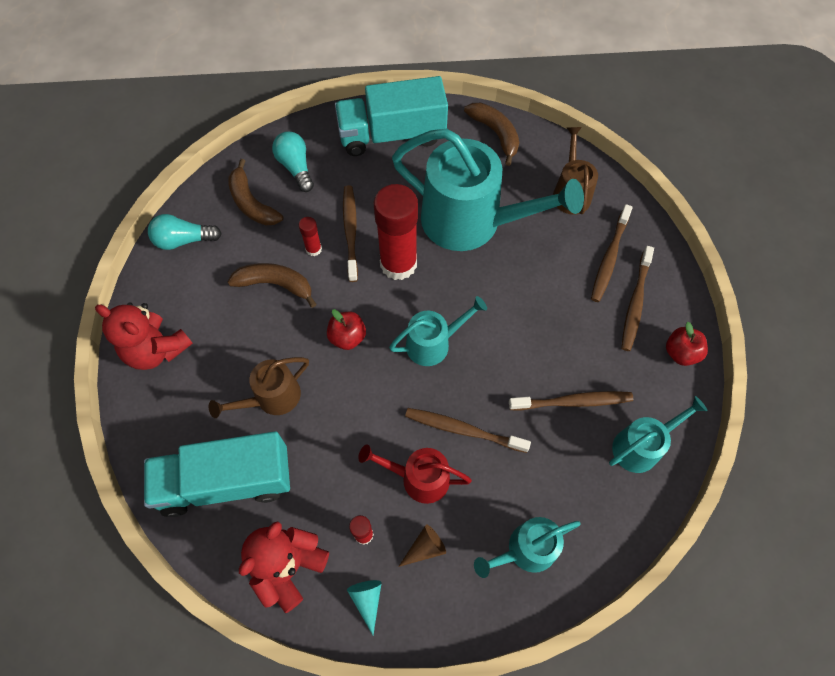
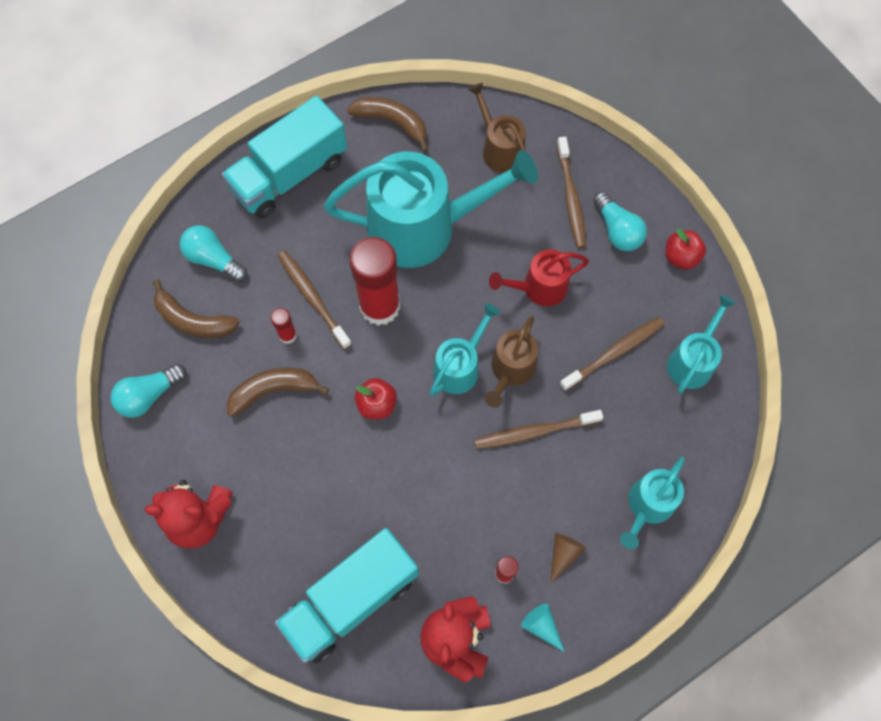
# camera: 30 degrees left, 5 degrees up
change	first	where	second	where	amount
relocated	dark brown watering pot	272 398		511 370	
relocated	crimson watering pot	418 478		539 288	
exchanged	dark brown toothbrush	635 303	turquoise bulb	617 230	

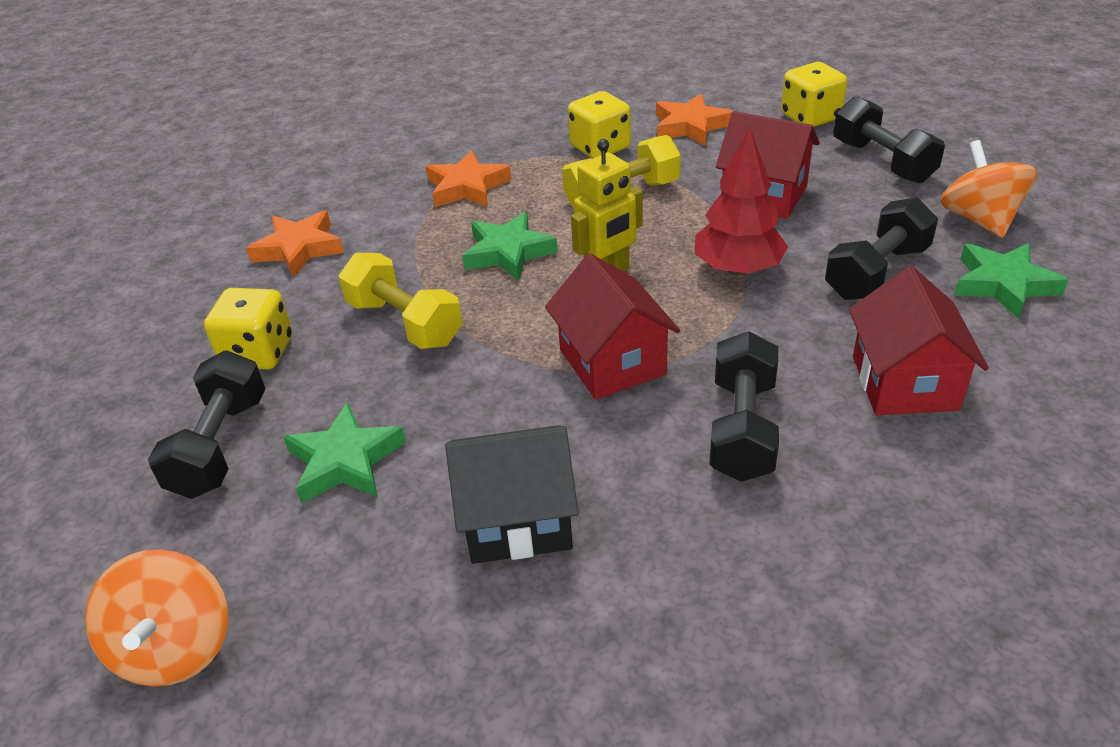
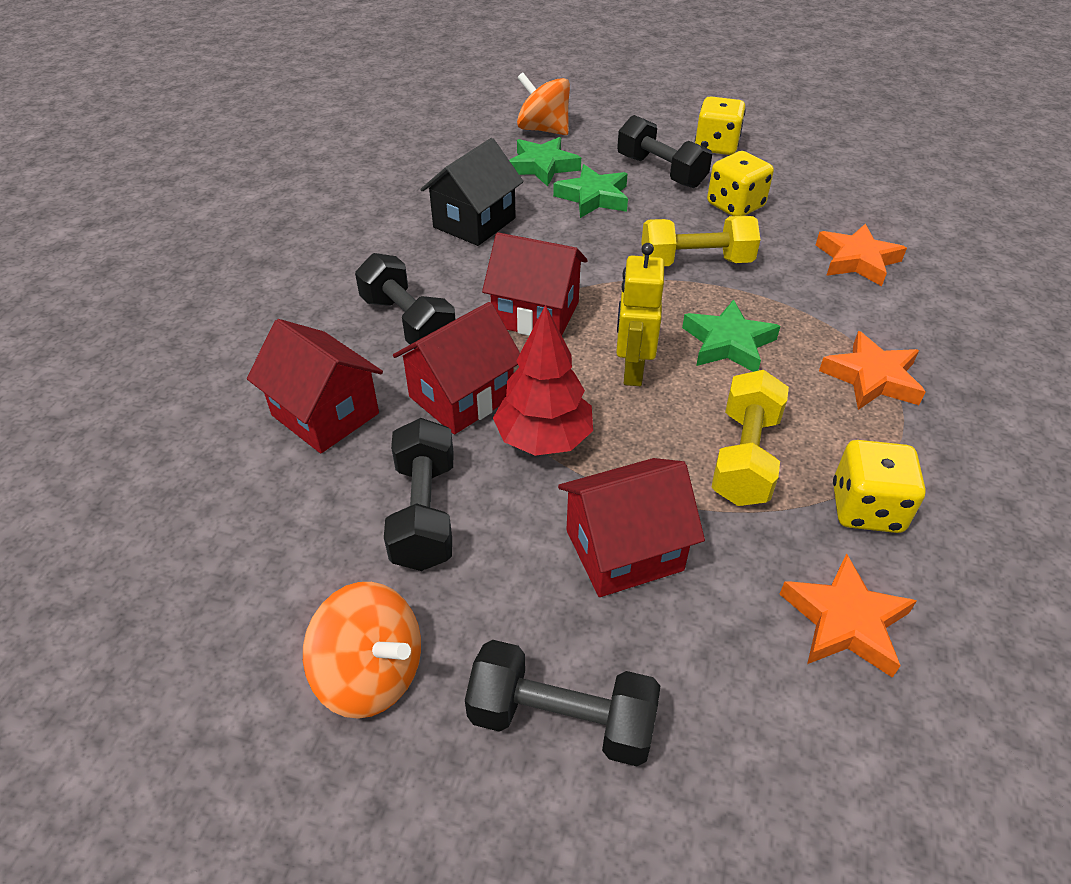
# camera: 130 degrees right, 5 degrees up
change	first	where	second	where	amount
appeared			crimson cottage	461 397	
relocated	leaf-green star	1003 284		542 166	
relocated	bright yellow game die	810 117		716 146	

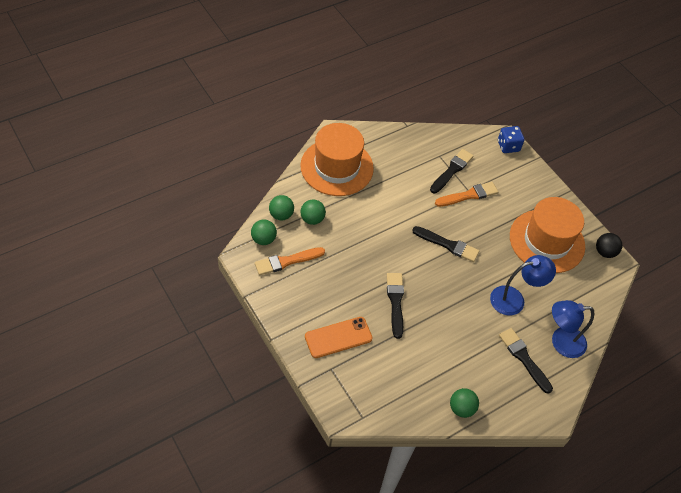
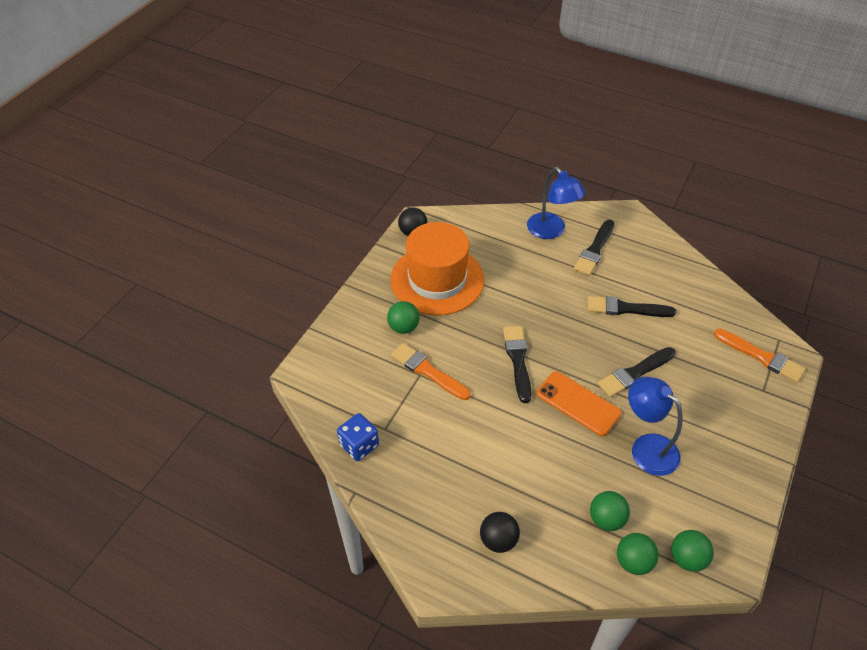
# camera: 115 degrees left, 5 degrees down
change	first	where	second	where	amount
relocated	cobalt game die	508 146		359 445	
relocated	leaf-green play ball	461 408		403 327	
exchanged	orange tall hat	337 167	ebony play ball	498 540	
relocated	orange mobile phone	338 337		578 403	
relocated	ebony paint brush	452 170		626 309	
relocated	cobalt desk lamp	514 299		646 447	
relocated	orange paint brush	287 261		761 357	

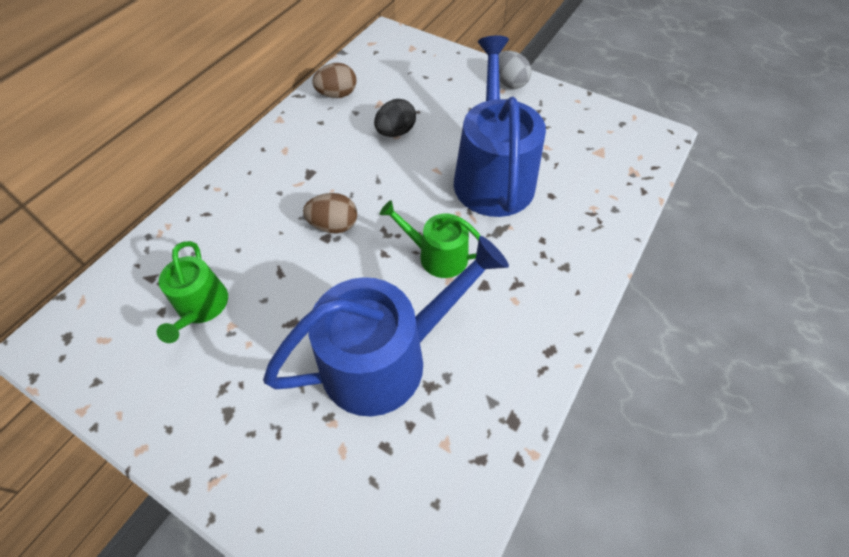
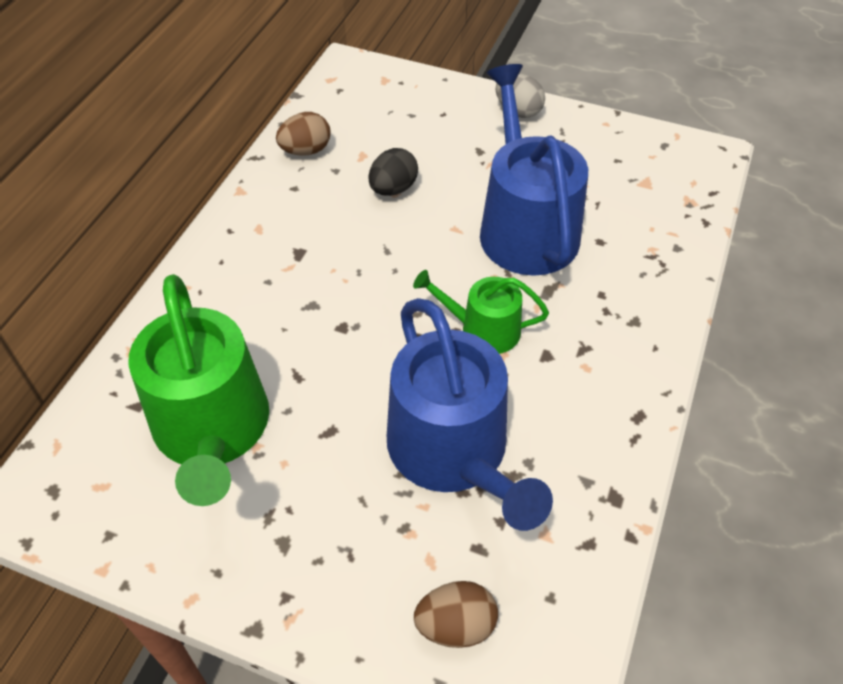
# camera: 10 degrees left, 5 degrees down
change	first	where	second	where	amount
size	leaf-green watering pot	201 307		212 430	x1.88
spun	cobalt watering pot	386 358		454 453	105 degrees clockwise
relocated	dark brown egg shape	334 225		455 625	

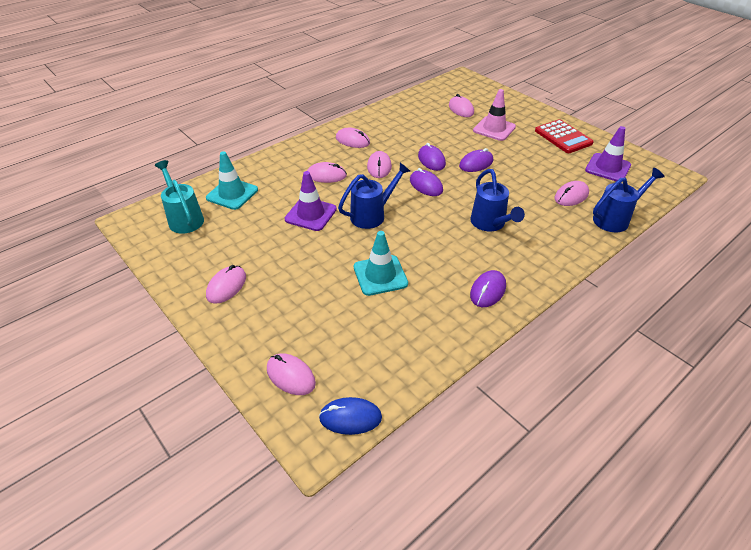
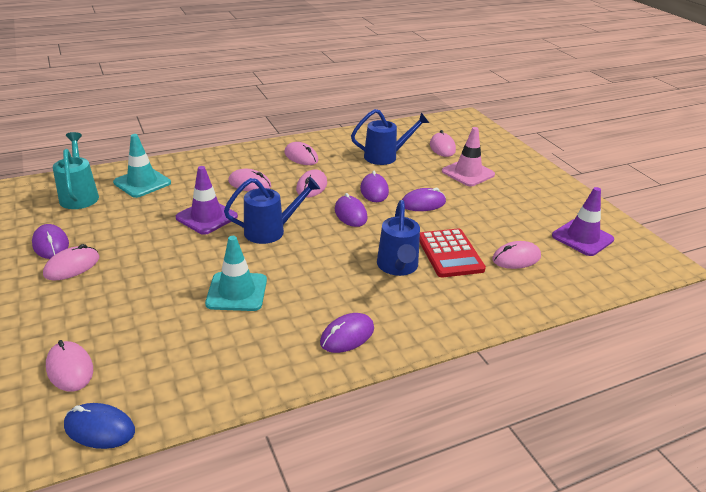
# camera: 15 degrees right, 10 degrees down
change	first	where	second	where	amount
appeared			violet mouse	51 244	
relocated	cobalt watering pot	615 219		385 156	
relocated	crimson calculator	563 137		450 254	

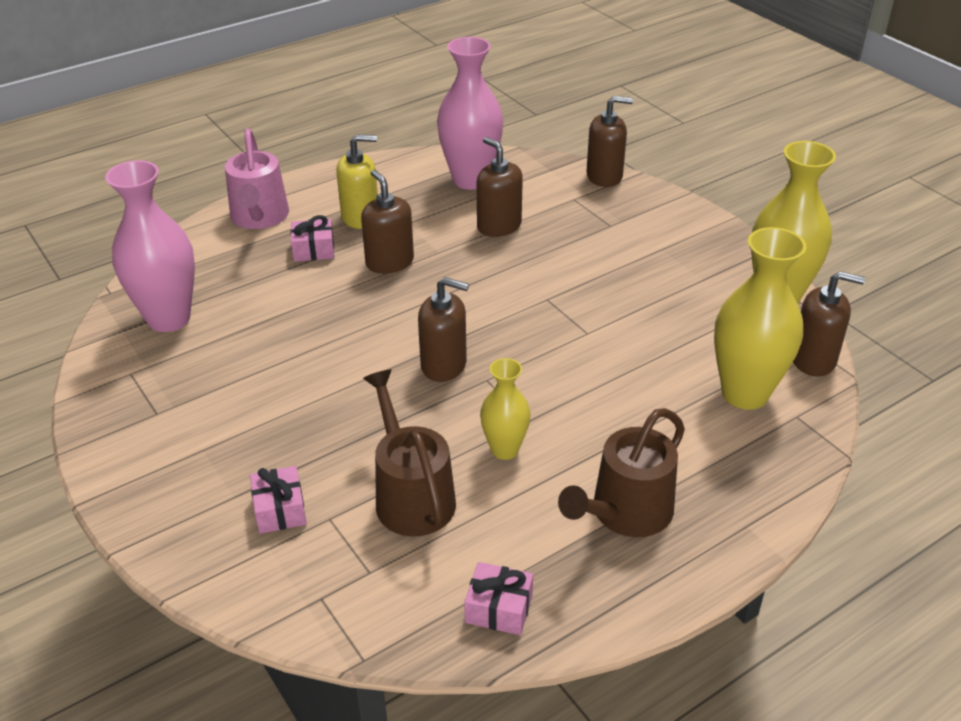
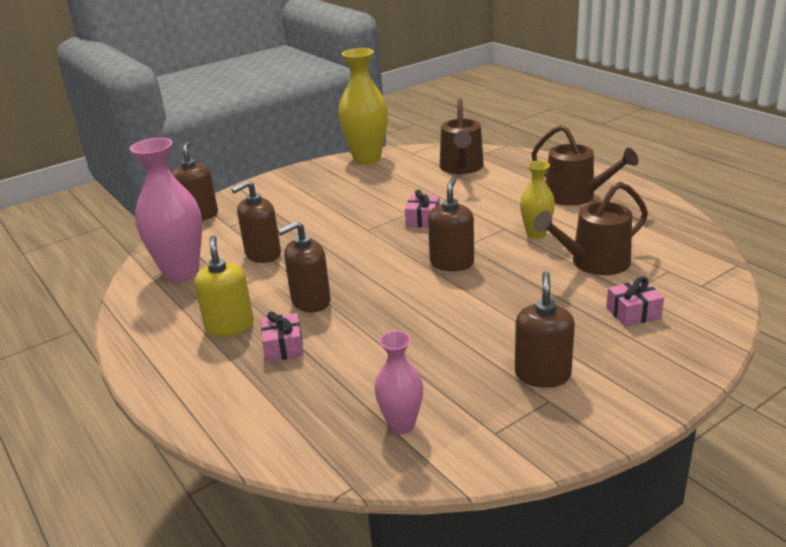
# camera: 90 degrees left, 10 degrees down
change	first	where	second	where	amount
size	rosy flower vase	169 318		401 425	x0.56
relocated	rosy wrapped gift	499 608		423 219	
exchanged	bright yellow flower vase	745 393	dark brown watering pot	461 167	
relocated	dark brown pump bottle	813 359		542 374	
missing	rosy watering pot	259 217			

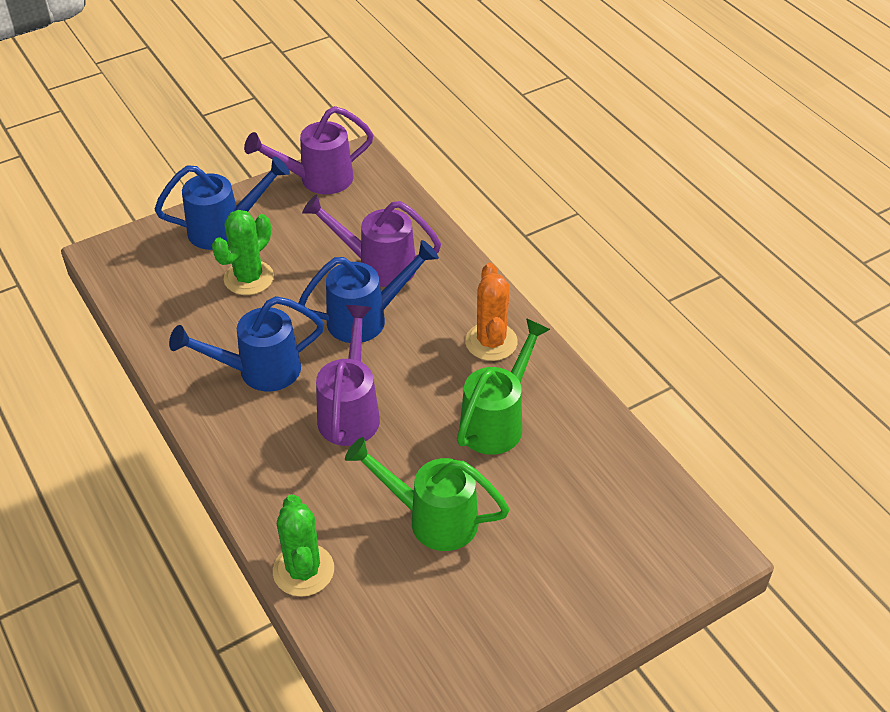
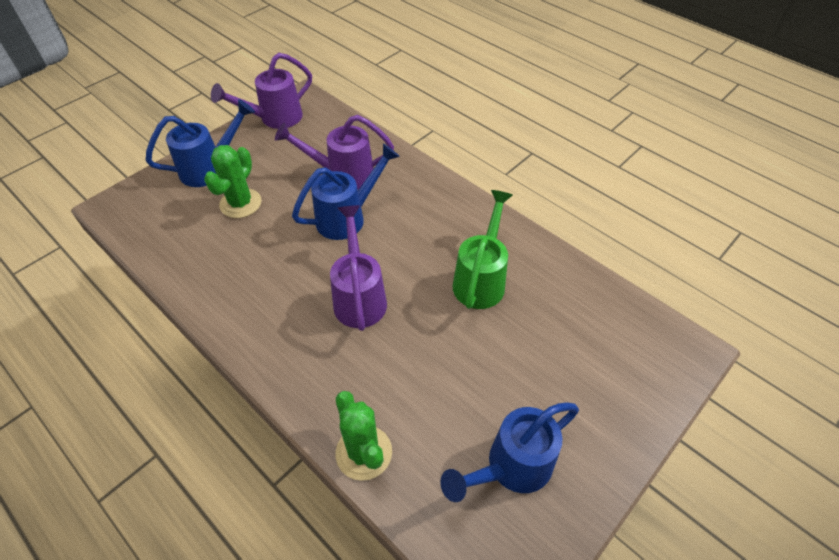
# camera: 15 degrees left, 5 degrees up
change	first	where	second	where	amount
relocated	cobalt watering pot	258 371		510 467	
missing	leaf-green watering pot	431 518			
missing	orange saguaro cactus	491 342			

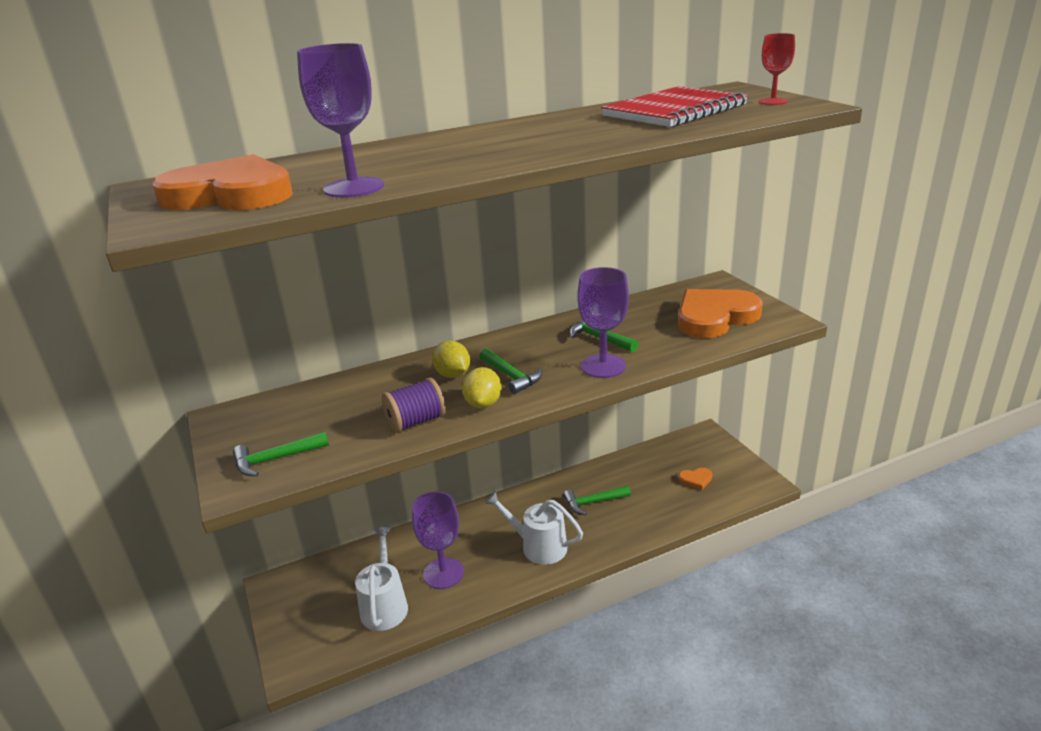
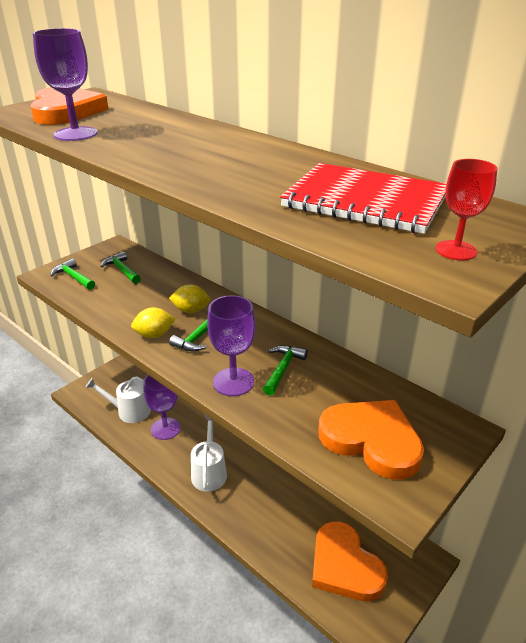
# camera: 65 degrees right, 5 degrees up
change	first	where	second	where	amount
spun	white watering pot	384 605		129 411	150 degrees counterclockwise
relocated	leaf-green carpenter's hammer	593 502		122 270	
spun	bright yellow toy lemon	453 375		191 310	60 degrees clockwise
size	orange heart	696 480		344 566	x2.43
missing	violet spool	416 422			

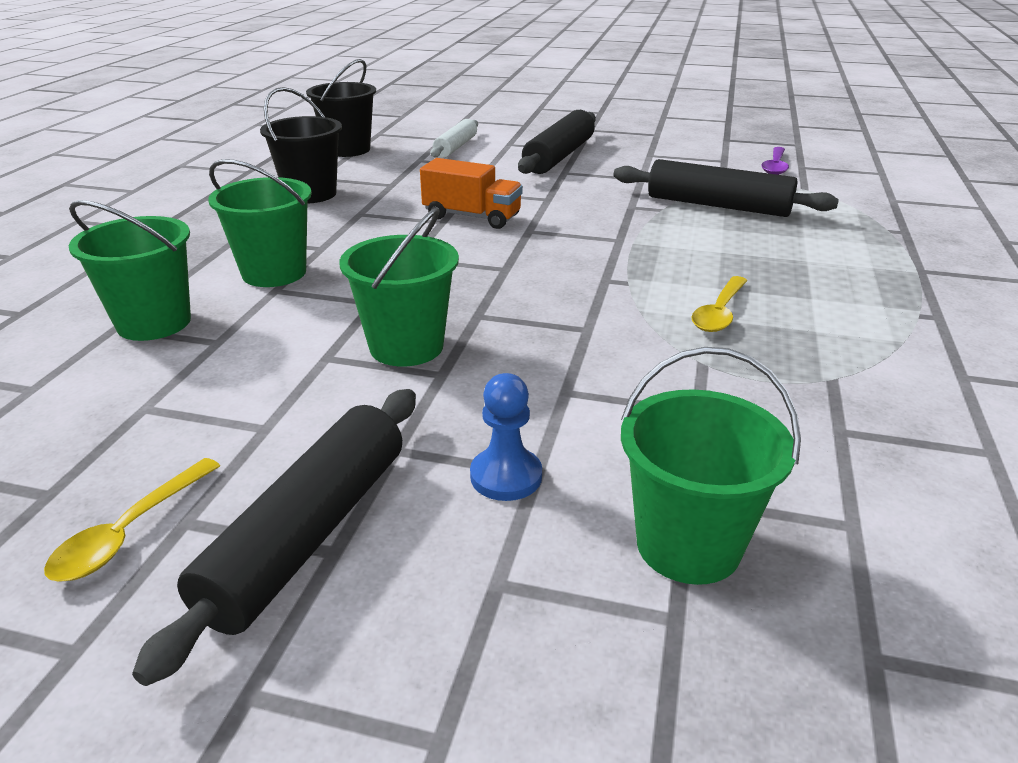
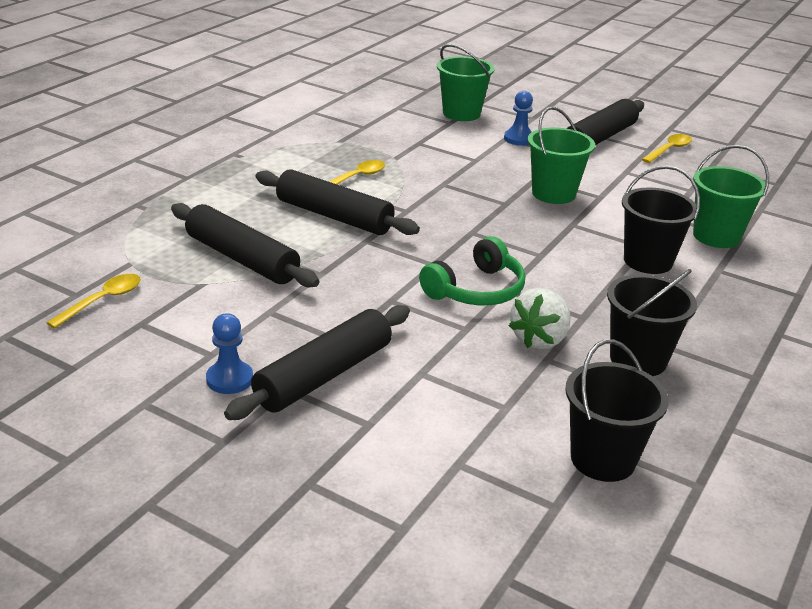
# camera: 165 degrees left, 0 degrees up
change	first	where	second	where	amount
colour	violet teaspoon	775 166	bright yellow teaspoon	102 301	
appeared			cobalt game pawn	229 379	
appeared			ebony dough roller	334 216	
exchanged	orange truck	472 217	leaf-green headphones	476 290	
appeared			white toy strawberry	539 339	
colour	leaf-green pail	274 273	ebony pail	648 261	
missing	white dough roller	456 147			

